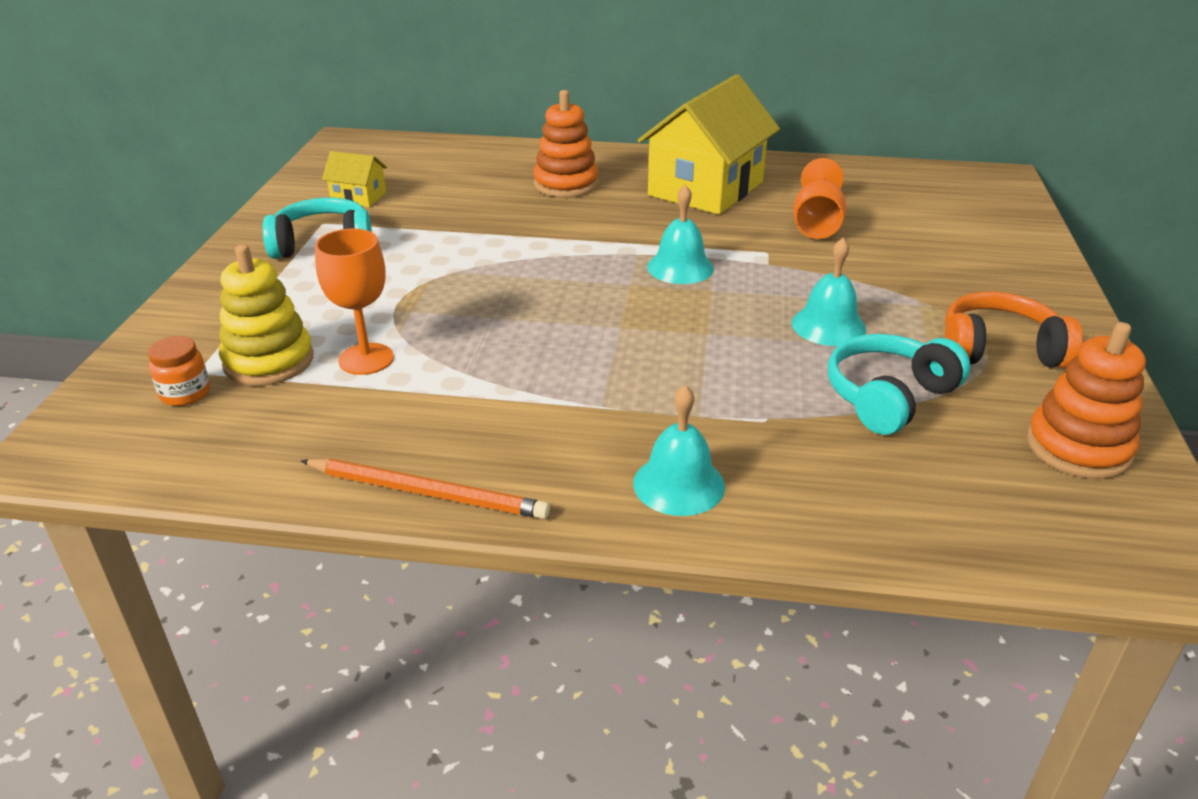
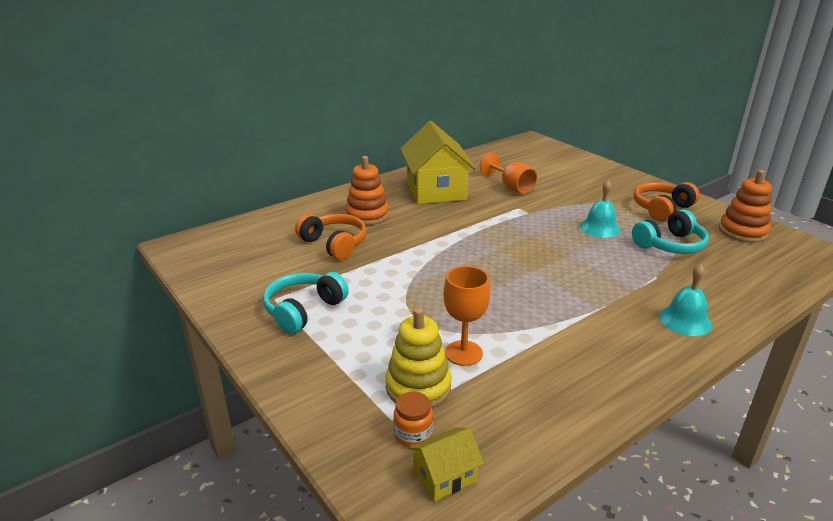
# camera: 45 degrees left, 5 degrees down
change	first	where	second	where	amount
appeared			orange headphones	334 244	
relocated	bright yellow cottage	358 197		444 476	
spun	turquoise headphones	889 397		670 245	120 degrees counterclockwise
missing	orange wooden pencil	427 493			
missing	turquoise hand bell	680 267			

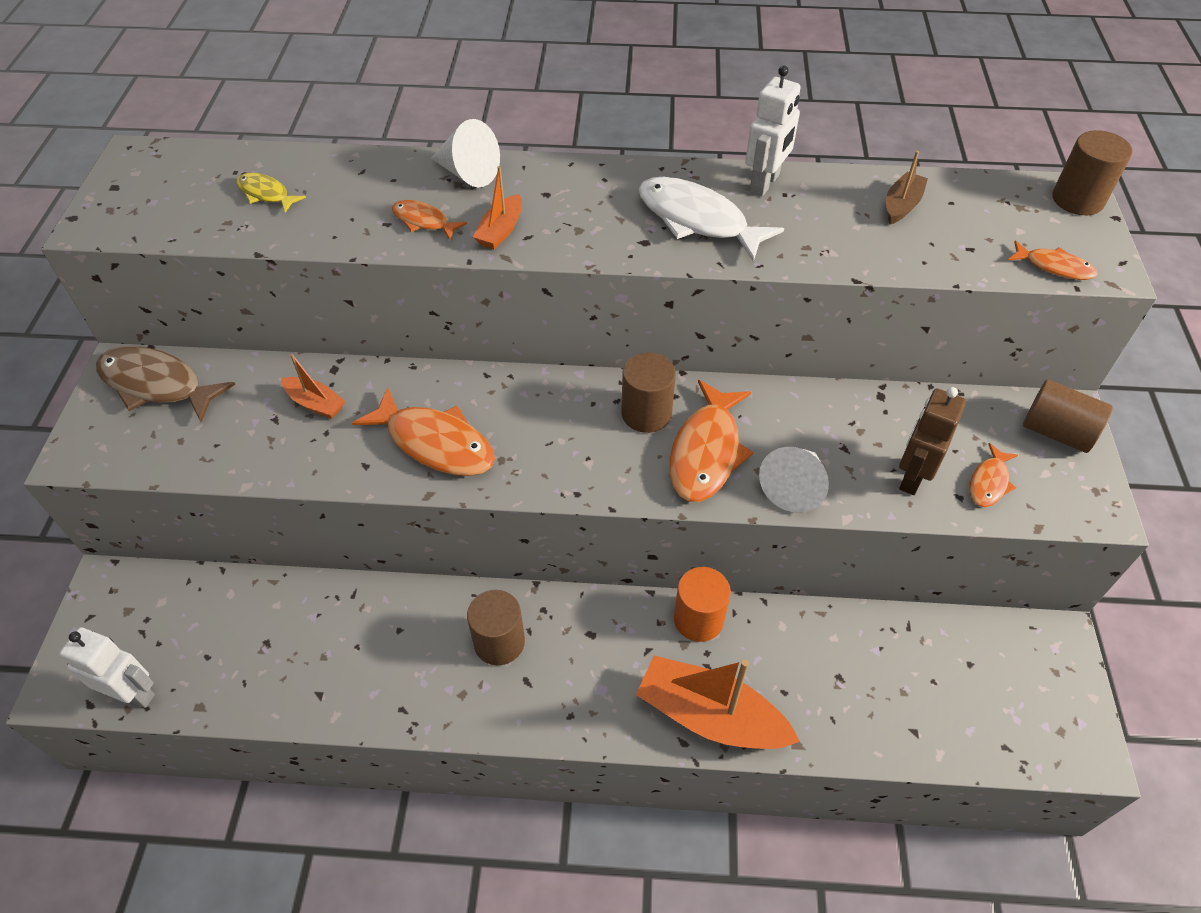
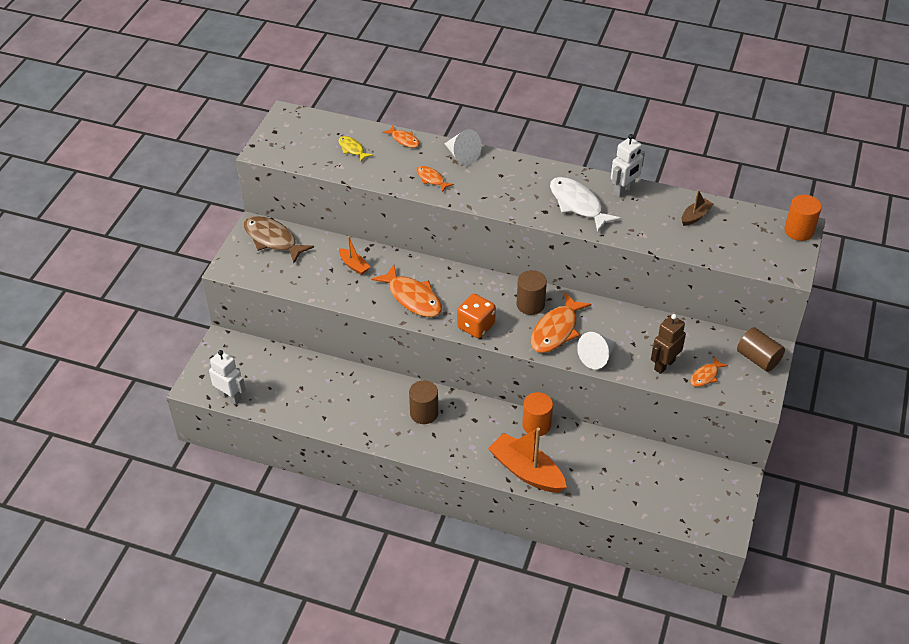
# camera: 15 degrees right, 5 degrees down
change	first	where	second	where	amount
relocated	orange fish	1054 267		404 140	
appeared			orange game die	476 326	
colour	dark brown solid cylinder	1077 200	orange solid cylinder	799 231	
missing	orange sailboat	501 230			

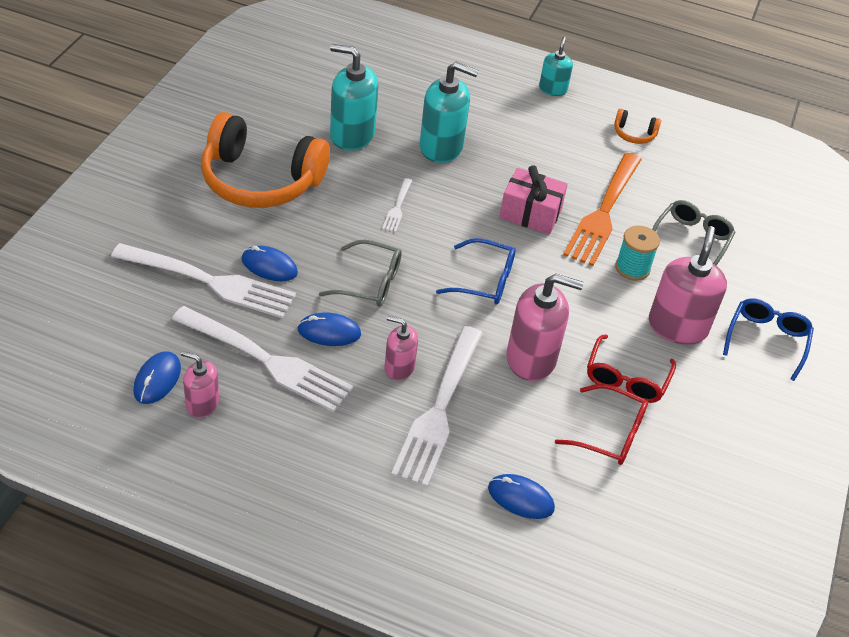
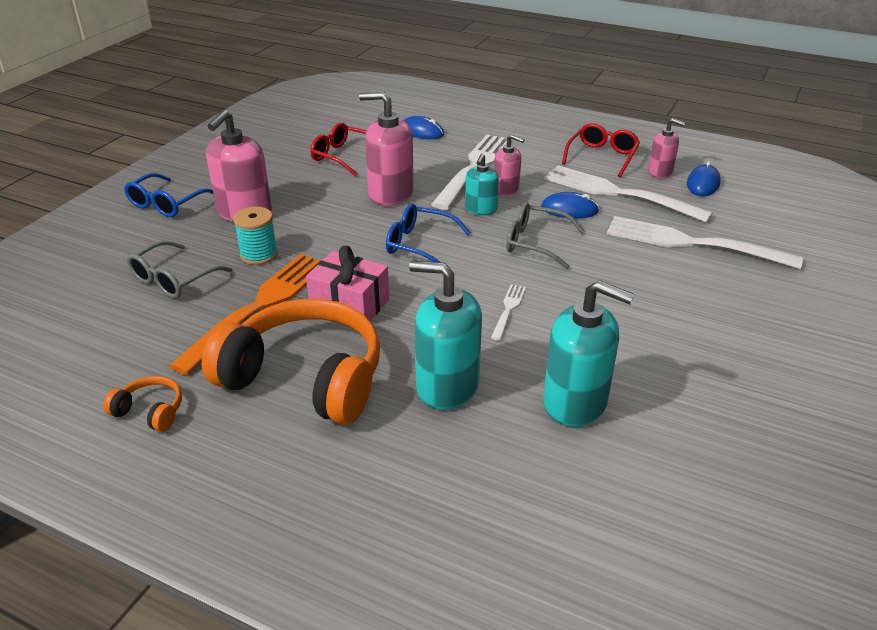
# camera: 170 degrees left, 10 degrees down
change	first	where	second	where	amount
relocated	orange headphones	260 180		305 378	
relocated	turquoise pump bottle	553 89		481 209	
relocated	crimson glasses	626 379		602 156	
missing	cobalt mouse	269 266			

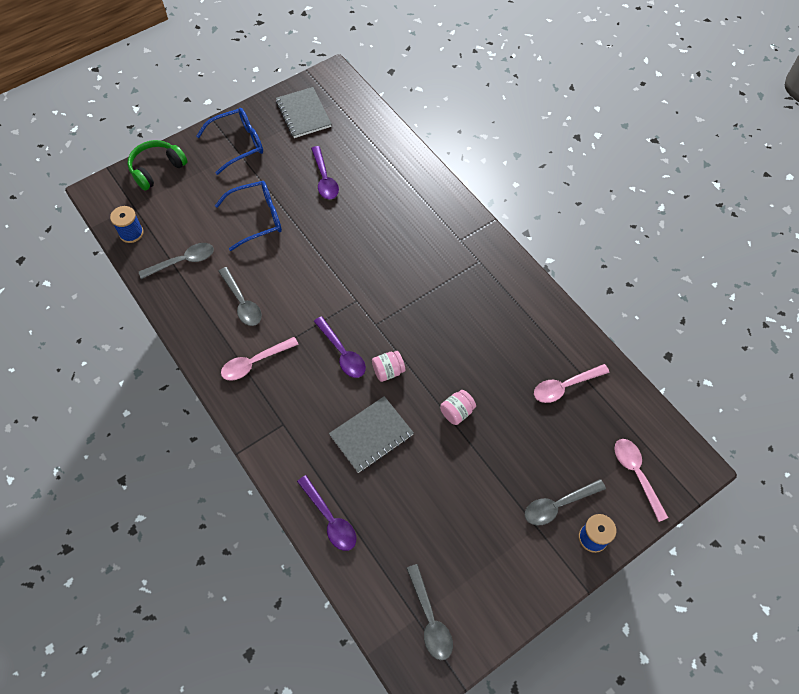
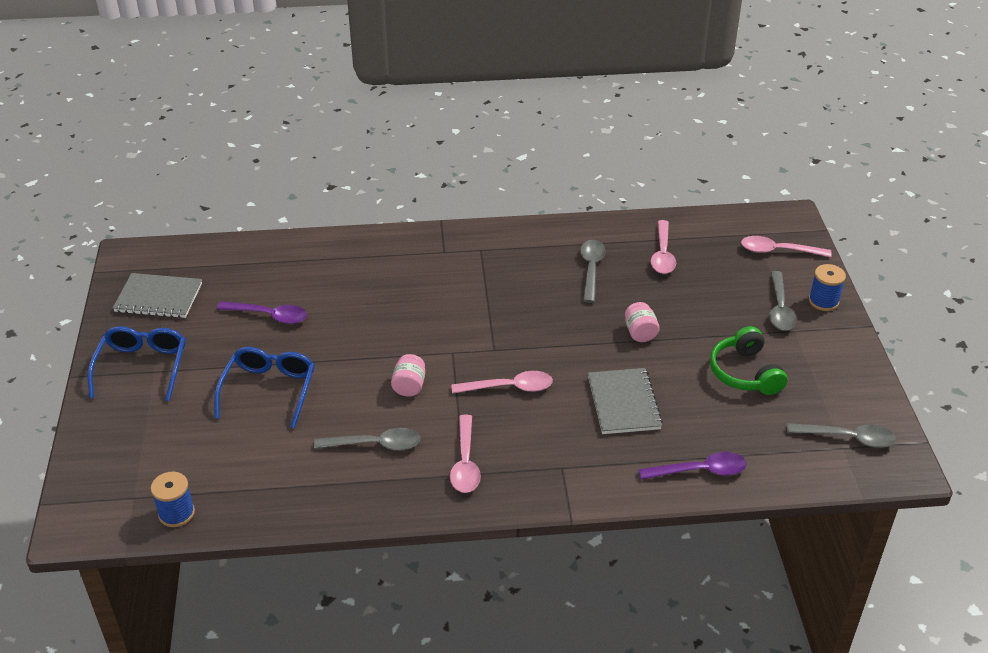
# camera: 60 degrees left, 20 degrees down
change	first	where	second	where	amount
relocated	rosy jam jar	388 371		409 386	
colour	violet teaspoon	342 353	rosy teaspoon	509 387	
relocated	gray teaspoon	183 261		591 269	
relocated	leaf-green headphones	157 169		745 373	

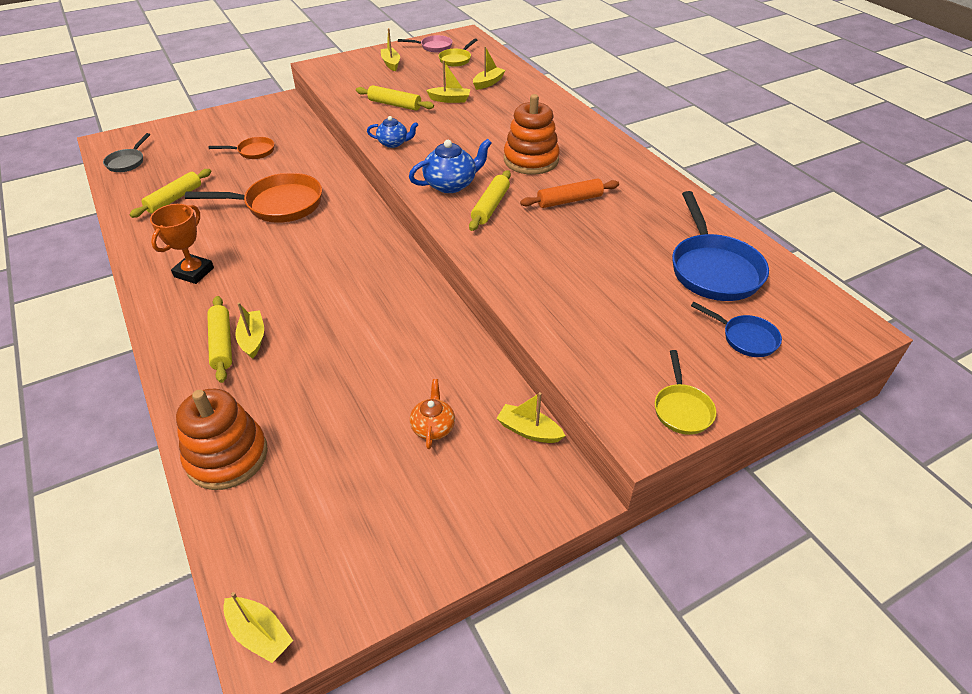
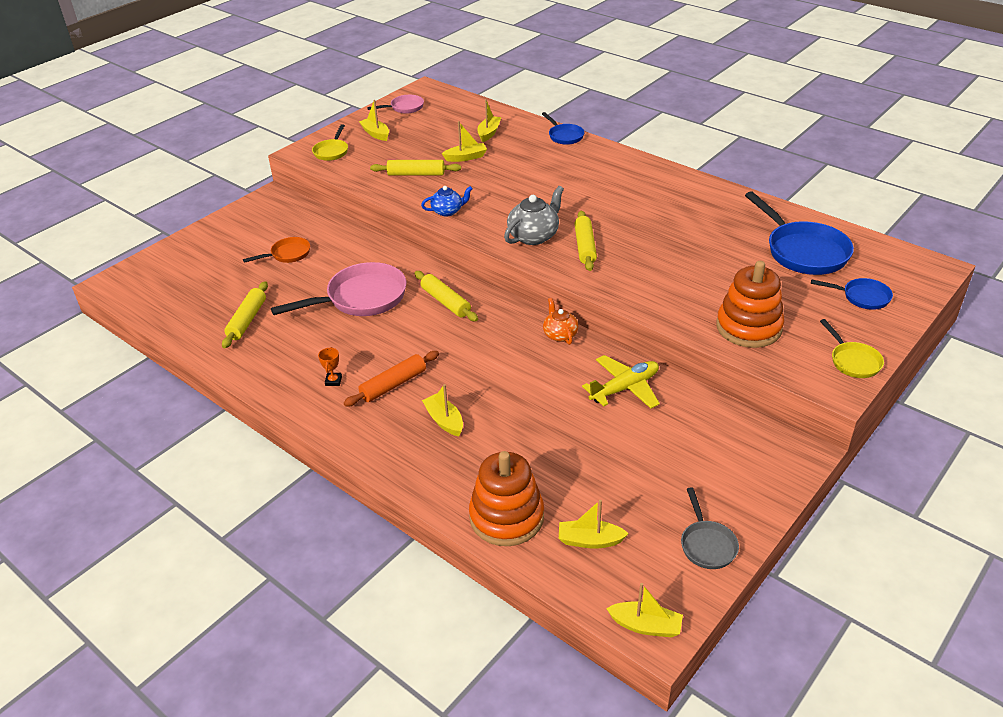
# camera: 20 degrees left, 5 degrees down
change	first	where	second	where	amount
colour	orange skillet	278 205	rosy skillet	361 298	
relocated	bright yellow skillet	456 59		332 151	
size	orange award cup	194 272		333 381	x0.51
relocated	orange dough roller	569 200		393 385	
relocated	bright yellow dough roller	222 344		445 302	
colour	cobalt tea pot	451 184	gray tea pot	534 236	
appeared			cobalt skillet	564 136	
relocated	orange tea pot	433 427		560 334	
relocated	bright yellow sailboat	528 430		590 540	
appeared			bright yellow plane	625 388	
relocated	gray skillet	127 162		707 544	
relocated	orange stacking rings	531 160		748 327	

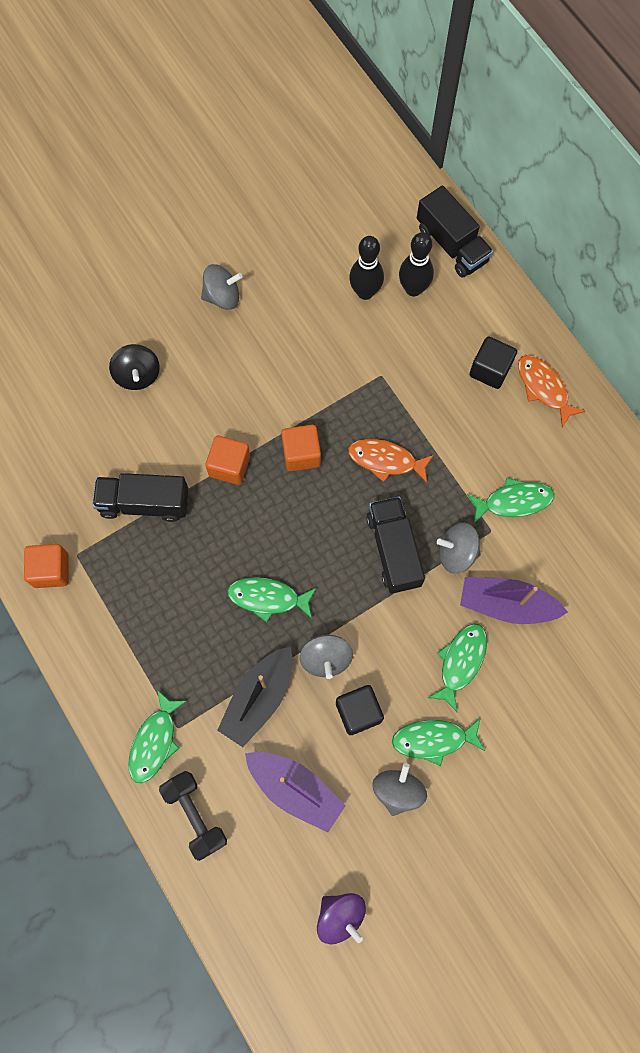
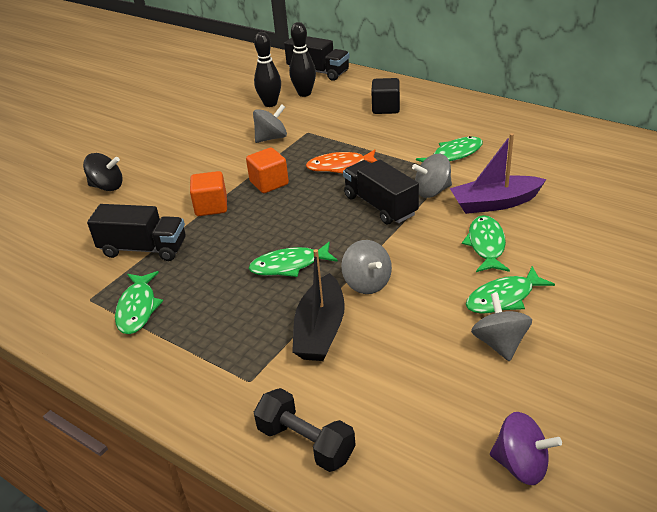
# camera: 20 degrees left, 35 degrees down
change	first	where	second	where	amount
spun	ebony whirligig	138 375		107 186	45 degrees counterclockwise
spun	ebony truck	144 503		143 249	150 degrees counterclockwise
relocated	leaf-green fish	155 741		138 308	
relocated	gray whirligig	222 296		271 138	
missing	orange solid cube	51 570			
missing	violet sailboat	295 789			
missing	ebony solid cube	358 712			
missing	orange fish	544 388			

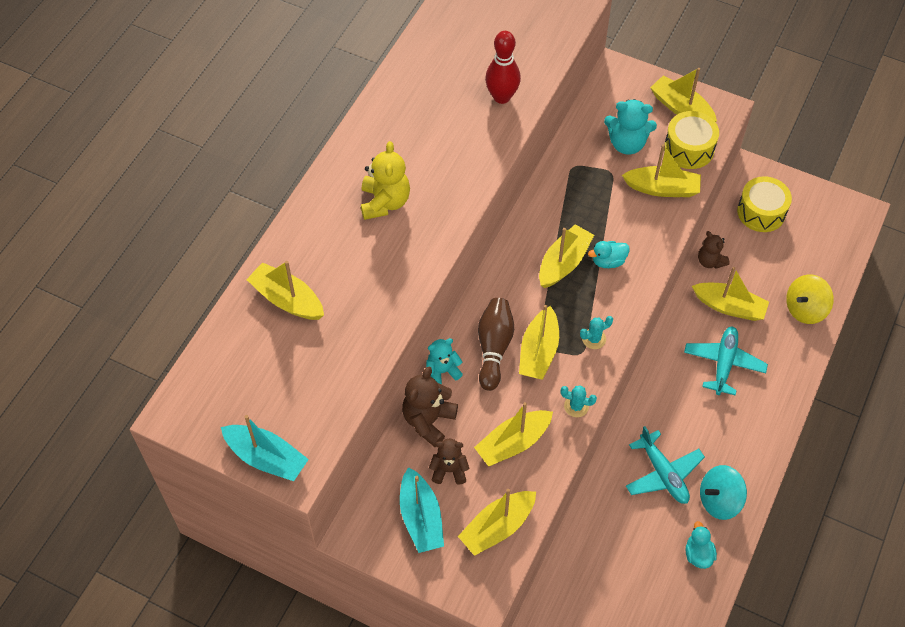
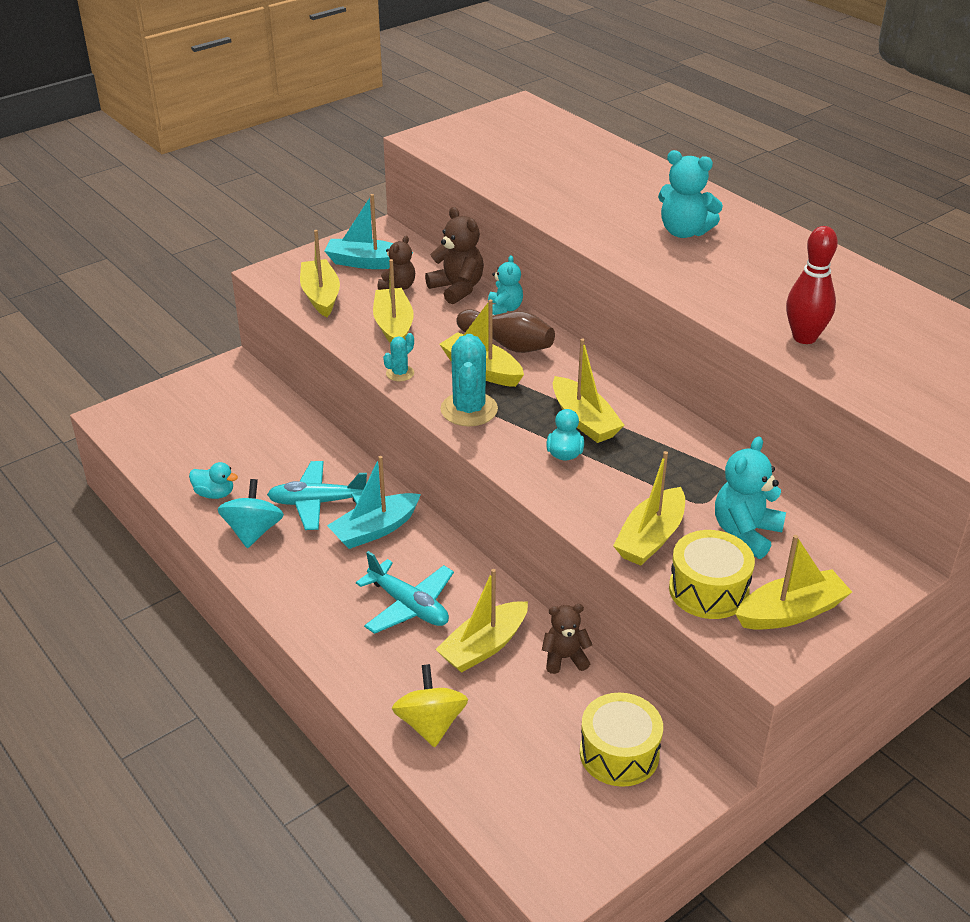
# camera: 115 degrees right, 20 degrees down
change	first	where	second	where	amount
relocated	turquoise sailboat	266 458		375 529	
size	turquoise saguaro cactus	594 339		469 409	x1.94
colour	bright yellow teddy bear	385 202	turquoise teddy bear	684 232	
missing	bright yellow sailboat	287 299			

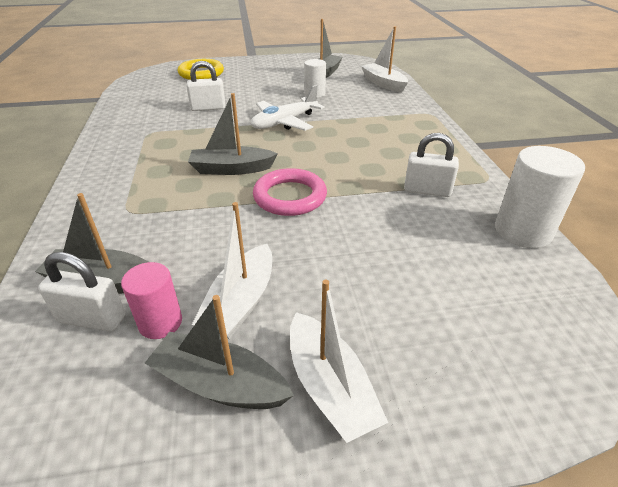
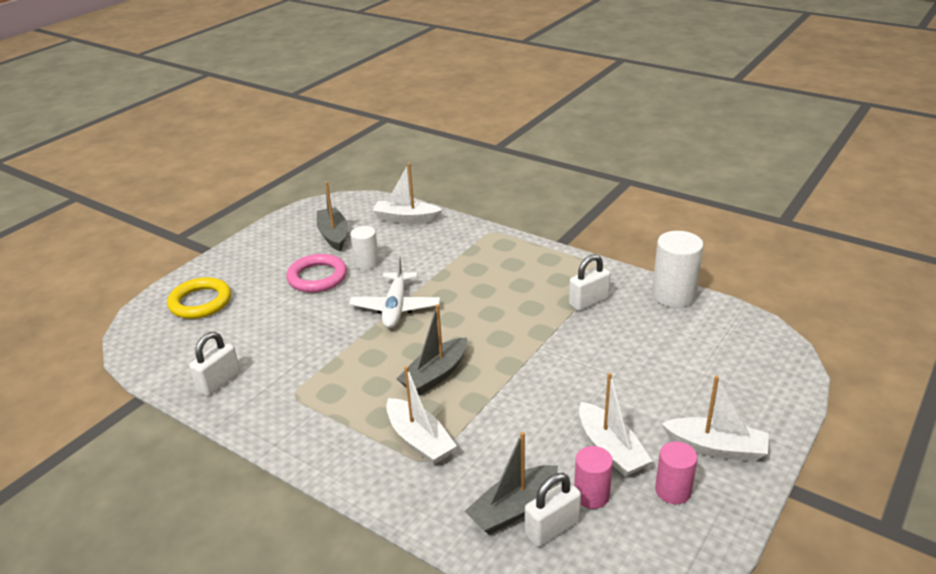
# camera: 45 degrees left, 5 degrees down
change	first	where	second	where	amount
relocated	white lock	208 108		219 382	
relocated	rosy torus	290 196		317 277	
appeared			white sailboat	419 440	
exchanged	gray sailboat	220 384	rosy solid cylinder	673 491	

